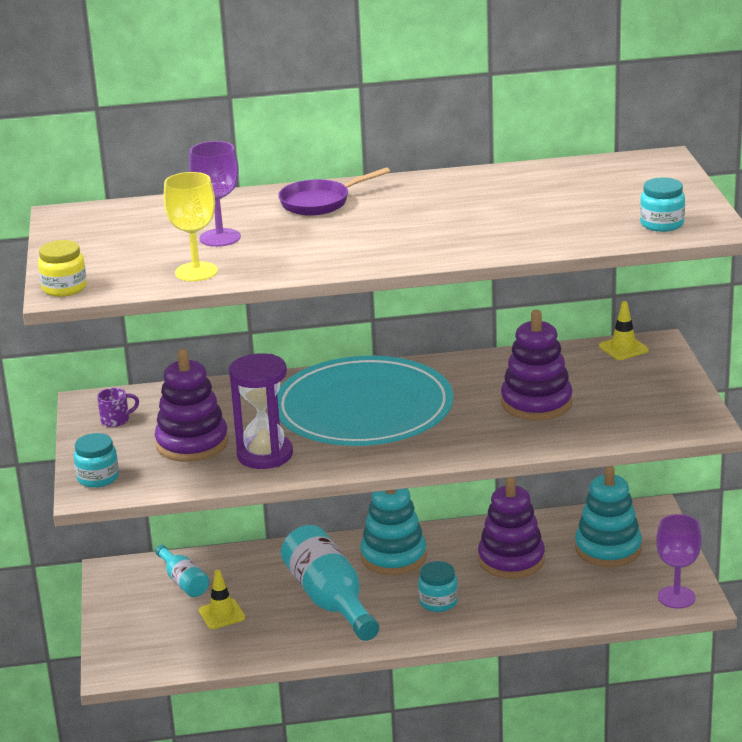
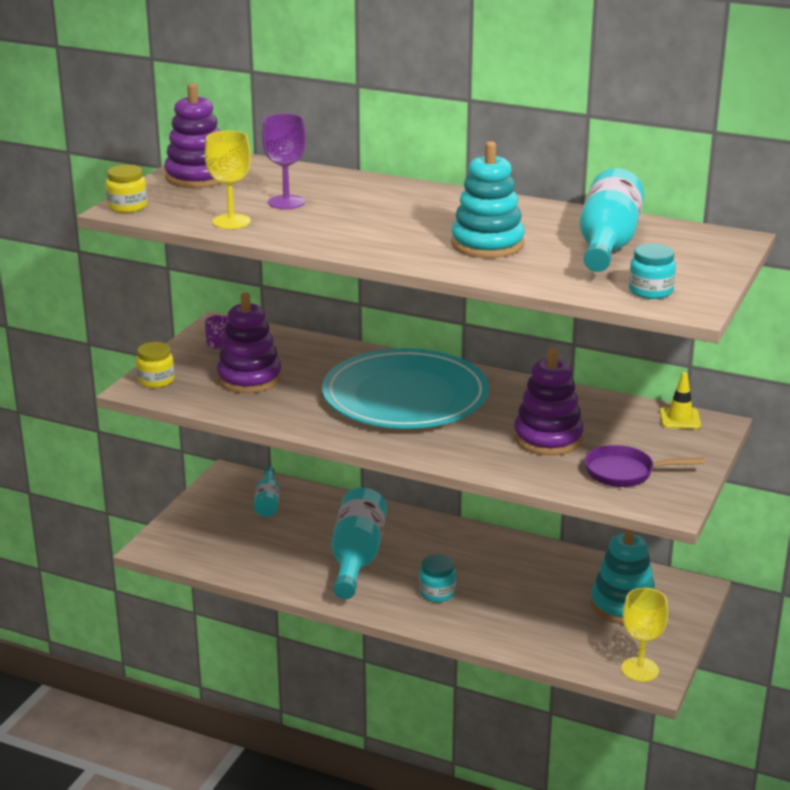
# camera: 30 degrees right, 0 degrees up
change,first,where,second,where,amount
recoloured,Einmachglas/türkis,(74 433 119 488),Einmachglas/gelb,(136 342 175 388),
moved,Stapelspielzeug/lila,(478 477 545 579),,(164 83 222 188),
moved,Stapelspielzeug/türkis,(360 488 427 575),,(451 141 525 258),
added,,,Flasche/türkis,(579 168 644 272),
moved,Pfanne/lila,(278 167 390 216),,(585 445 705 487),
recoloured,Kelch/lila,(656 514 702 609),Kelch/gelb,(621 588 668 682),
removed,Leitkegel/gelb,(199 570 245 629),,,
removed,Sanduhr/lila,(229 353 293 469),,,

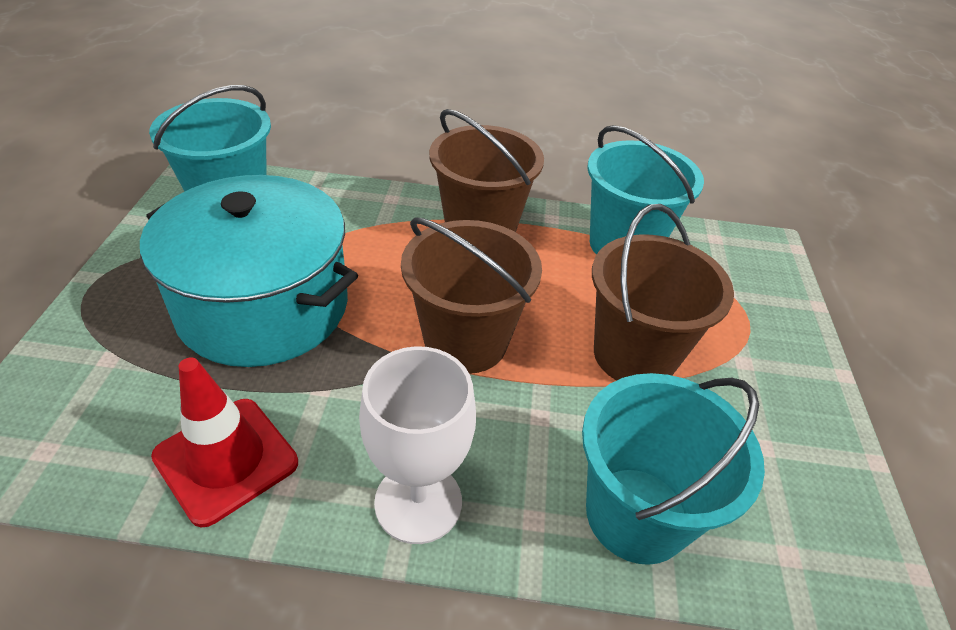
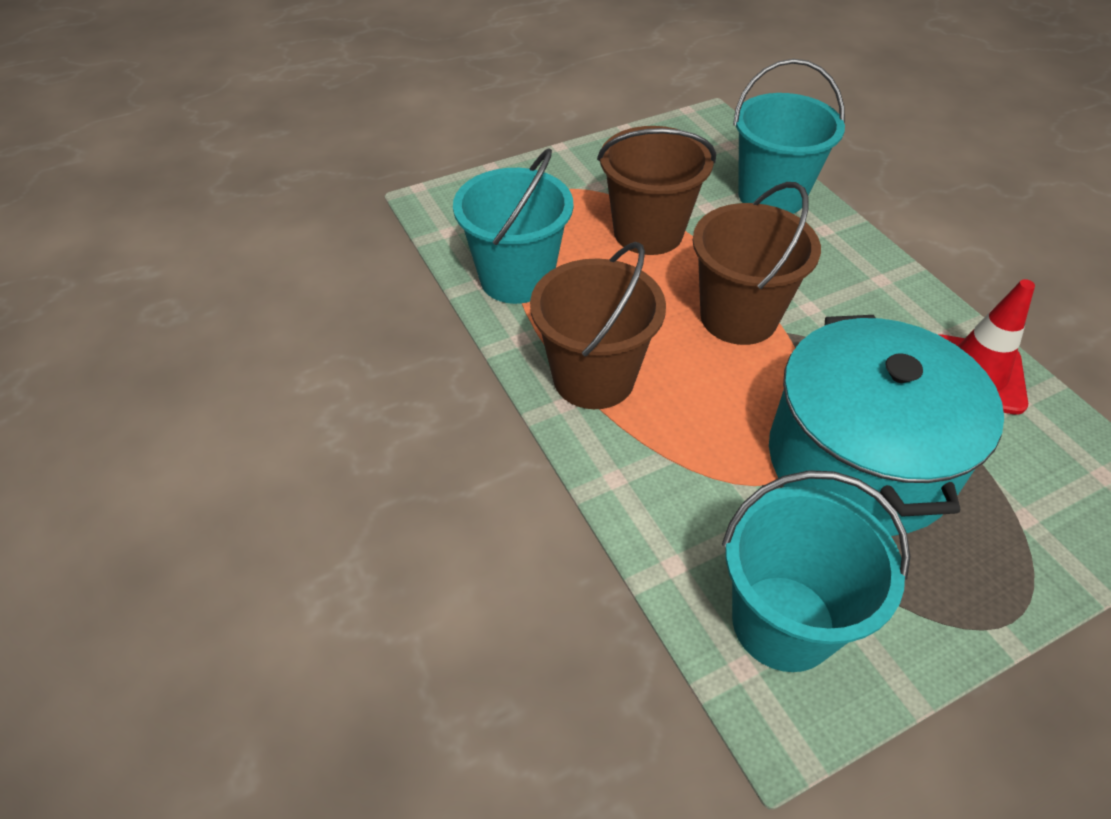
# camera: 120 degrees left, 5 degrees up
change,first,where,second,where,amount
removed,Kelch/weiß,(359 346 476 544),,,

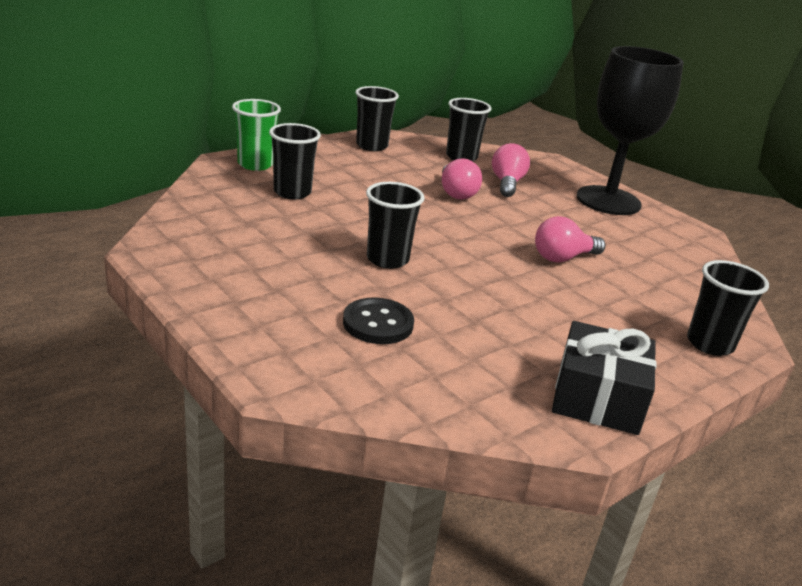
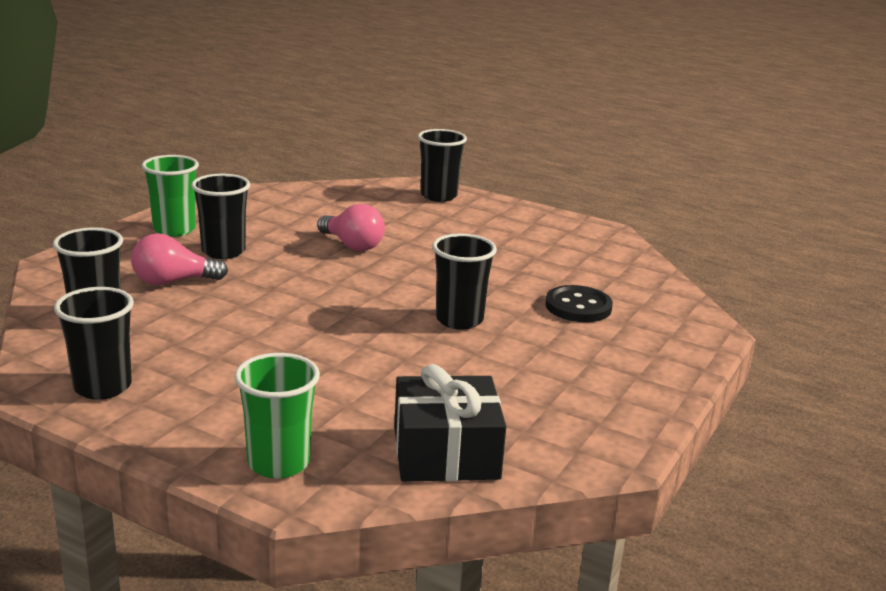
# camera: 110 degrees left, 5 degrees down
change,first,where,second,where,amount
replaced,Kelch/schwarz,(576 46 684 215),Becher/grün,(142 155 199 237),
moved,Becher/schwarz,(269 123 321 199),,(191 174 250 259),
moved,Geschenk/schwarz,(552 321 657 435),,(394 364 506 482),
removed,Glühbirne/rosa,(442 158 482 200),,,

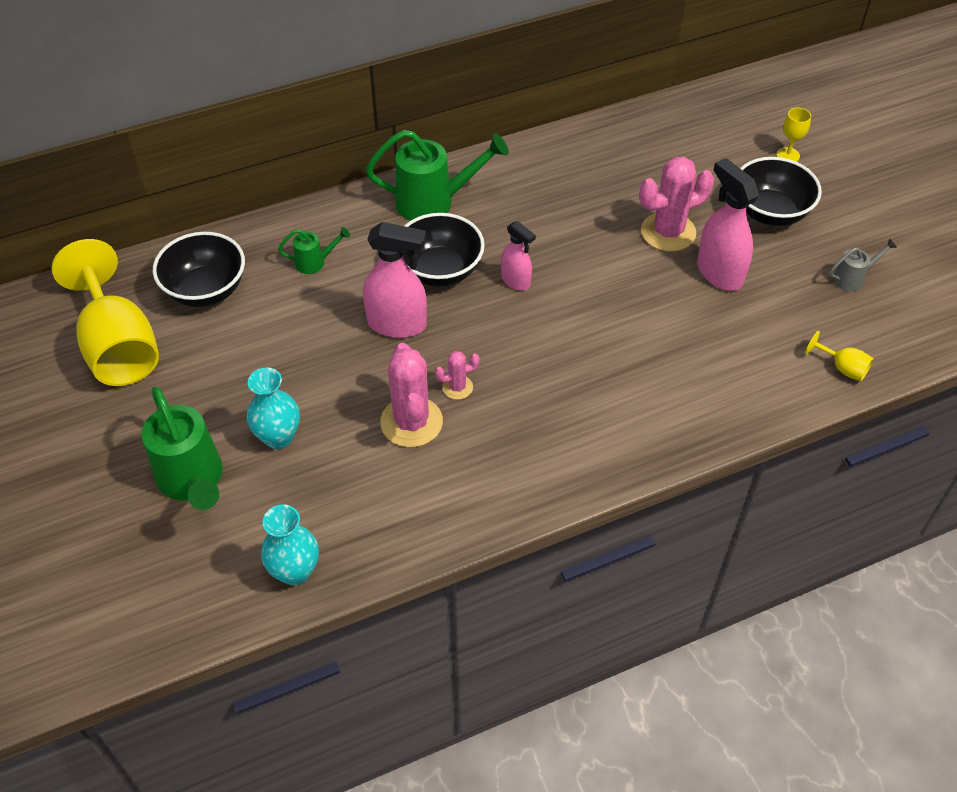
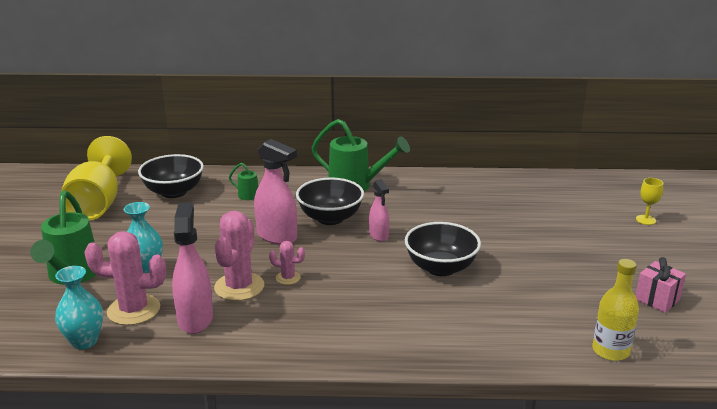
# camera: 25 degrees right, 25 degrees down
change,first,where,second,where,amount
moved,Kaktus/rosa,(639 157 714 252),,(84 231 166 325),
moved,Sprühflasche/rosa,(697 158 759 291),,(172 202 213 334),
moved,Schüssel/schwarz,(740 157 822 226),,(405 222 481 276),
replaced,Kelch/gelb,(805 331 874 381),Flasche/gelb,(592 259 639 361),
replaced,Gießkanne/grau,(829 238 898 291),Geschenk/rosa,(636 257 686 313),

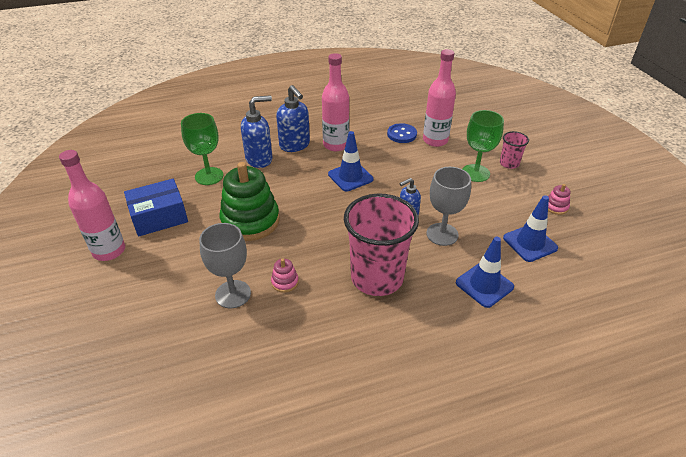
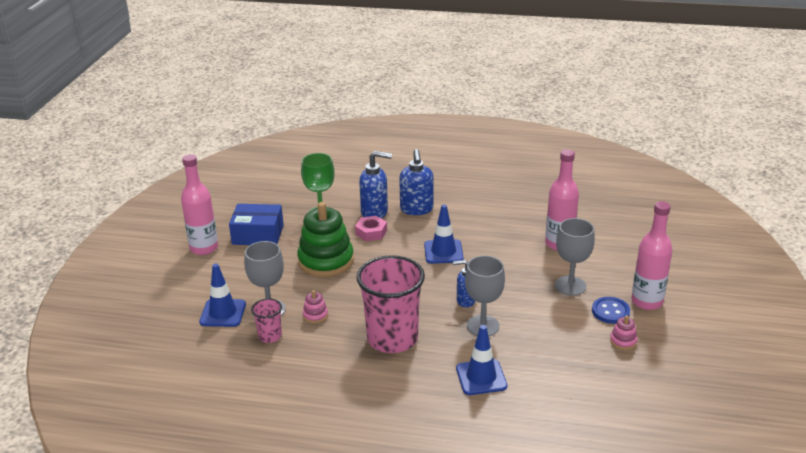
# camera: 30 degrees right, 10 degrees down
change,first,where,second,where,amount
moved,Leitkegel/blau,(503 195 558 262),,(199 264 246 327),
moved,Becher/rosa,(500 131 529 169),,(251 298 282 343),
added,,,Sechskantmutter/rosa,(355 216 387 241),
recoloured,Kelch/grün,(463 110 504 182),Kelch/grau,(555 218 595 296),
moved,Knopf/blau,(387 123 417 143),,(592 297 630 324),
moved,Flasche/rosa,(322 53 349 151),,(631 201 673 310),

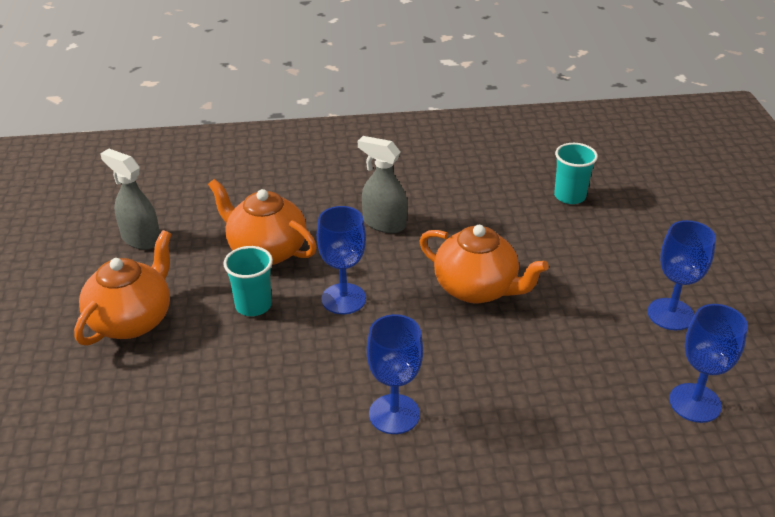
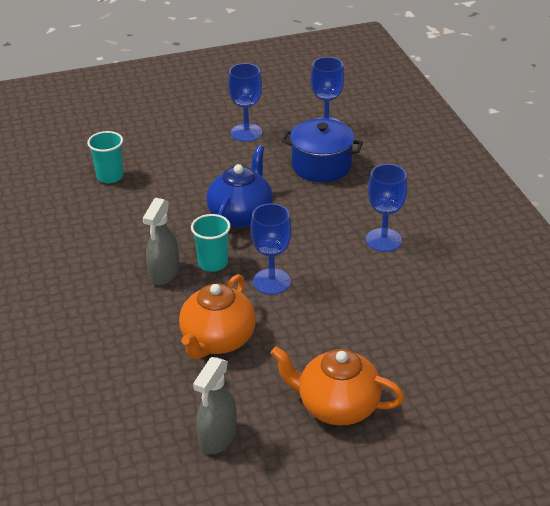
# camera: 100 degrees left, 0 degrees up
change,first,where,second,where,amount
moved,Becher/türkis,(223 246 273 316),,(191 214 231 272),
recoloured,Teekanne/orange,(419 225 549 303),Teekanne/blau,(206 145 273 228),
added,,,Kochtopf/blau,(282 119 363 182),

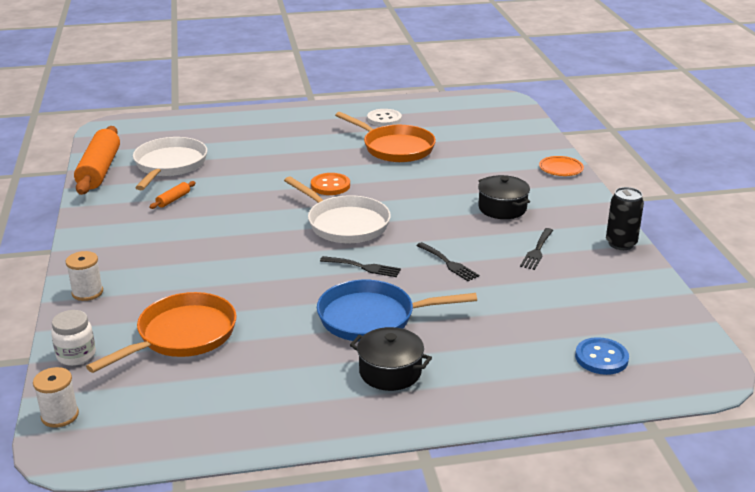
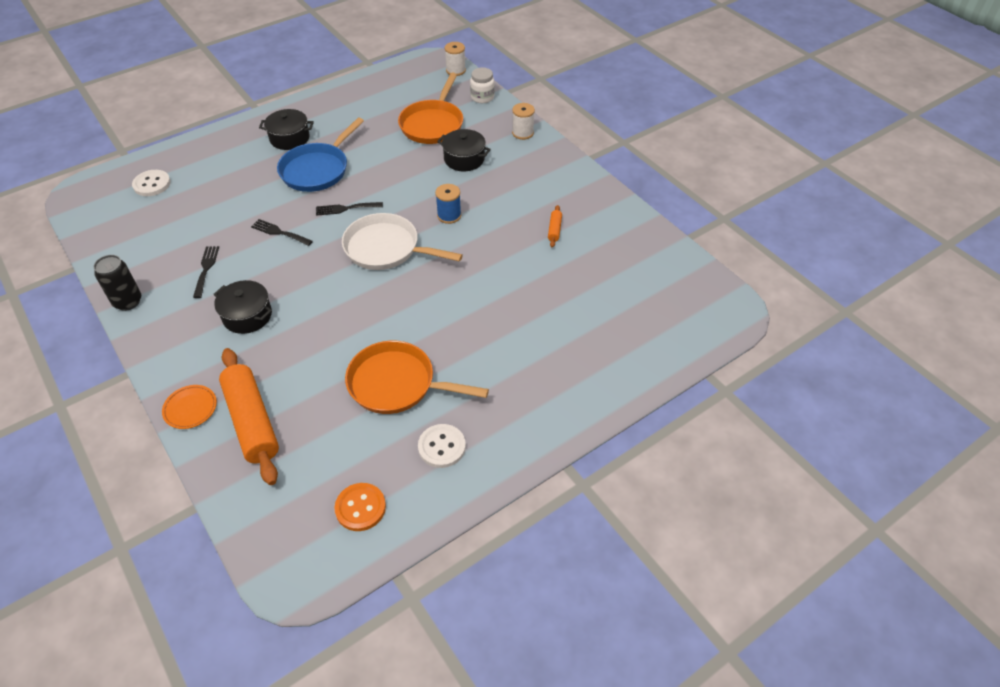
# camera: 155 degrees right, 20 degrees up
change,first,where,second,where,amount
recoloured,Knopf/blau,(575 337 629 375),Knopf/weiß,(132 170 171 196),
moved,Nudelholz/orange,(74 126 120 195),,(219 348 279 485),
turned,Pfanne/blau,(317 280 477 342),,(277 117 364 192),150 degrees clockwise
moved,Knopf/orange,(311 173 350 195),,(335 483 386 531),
added,,,Garnrolle/blau,(435 184 461 224),
added,,,Kochtopf/schwarz,(437 129 491 171),
removed,Pfanne/weiß,(133 137 207 190),,,

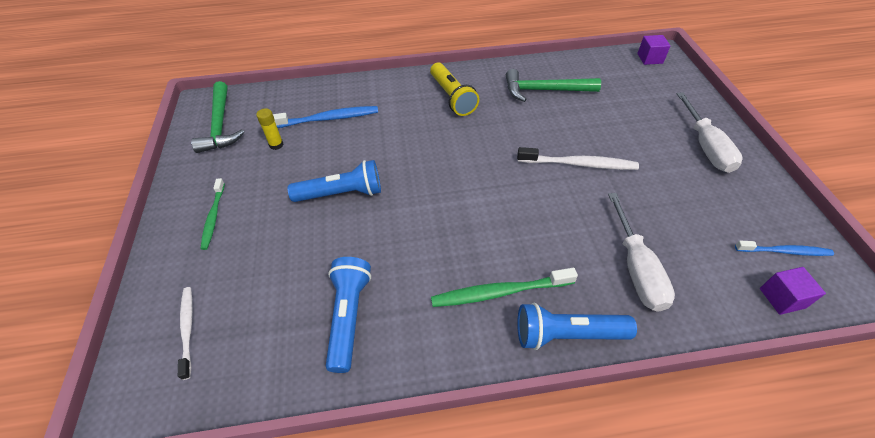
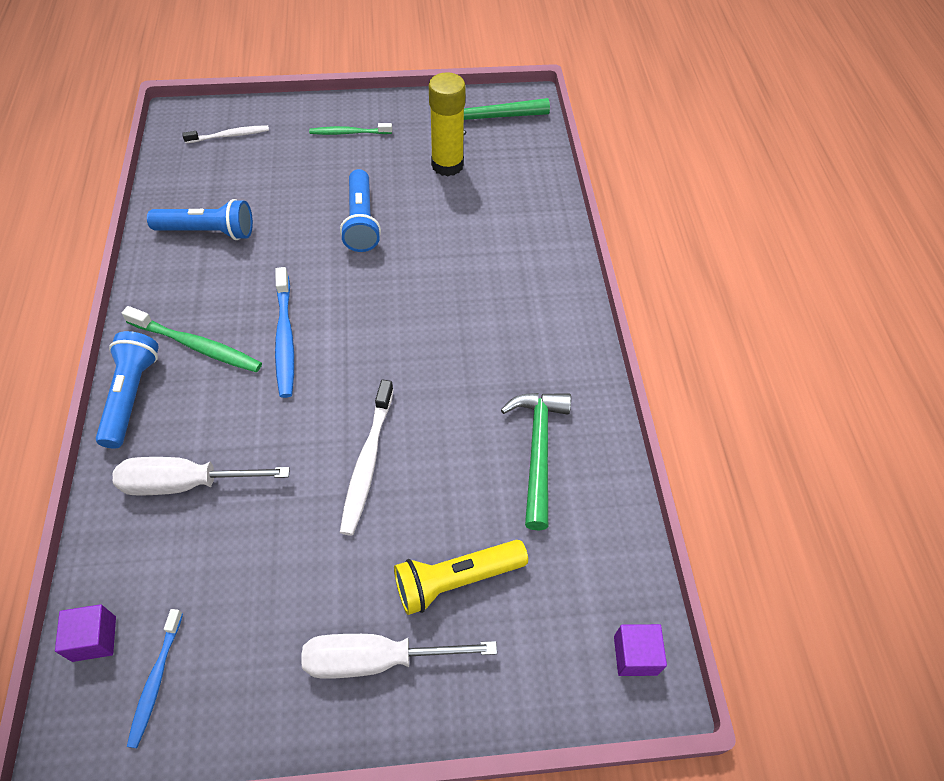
# camera: 90 degrees right, 5 degrees up
change,first,where,second,where,amount
turned,Zahnbürste/grün,(431 268 578 307),,(122 306 262 373),120 degrees clockwise
moved,Zahnbürste/blau,(273 106 378 128),,(275 267 294 398),
moved,Taschenlampe/gelb,(430 62 479 116),,(394 540 528 615),
resized,Klebestift/gelb,(256 108 284 150),,(429 72 466 176),x2.03

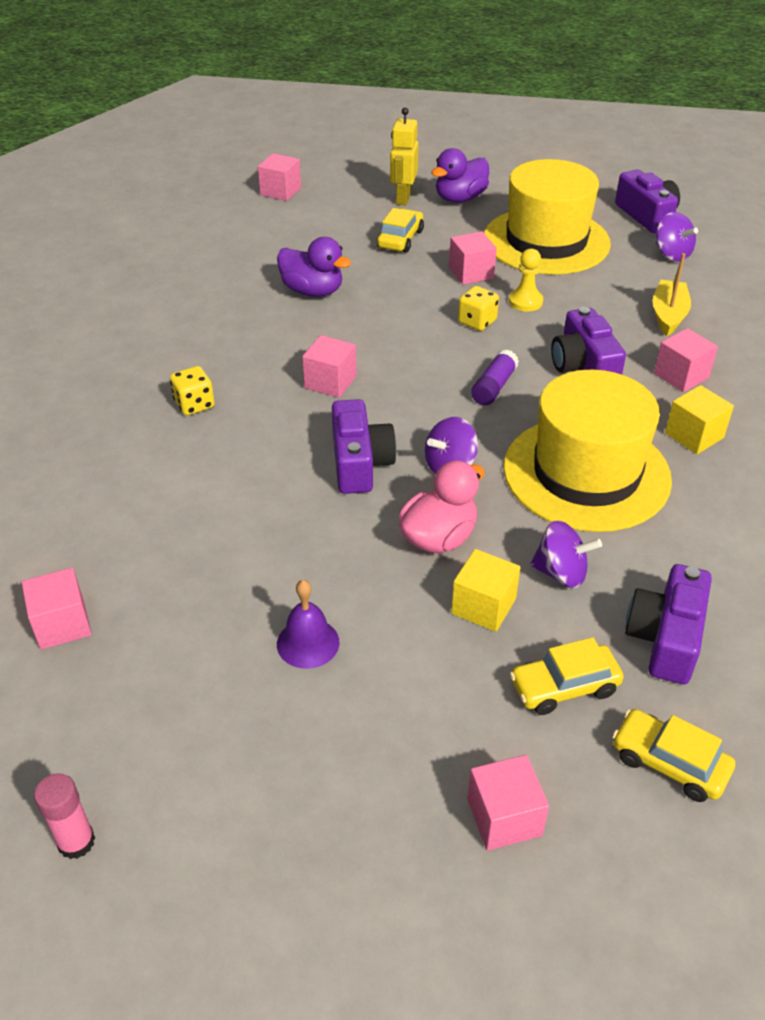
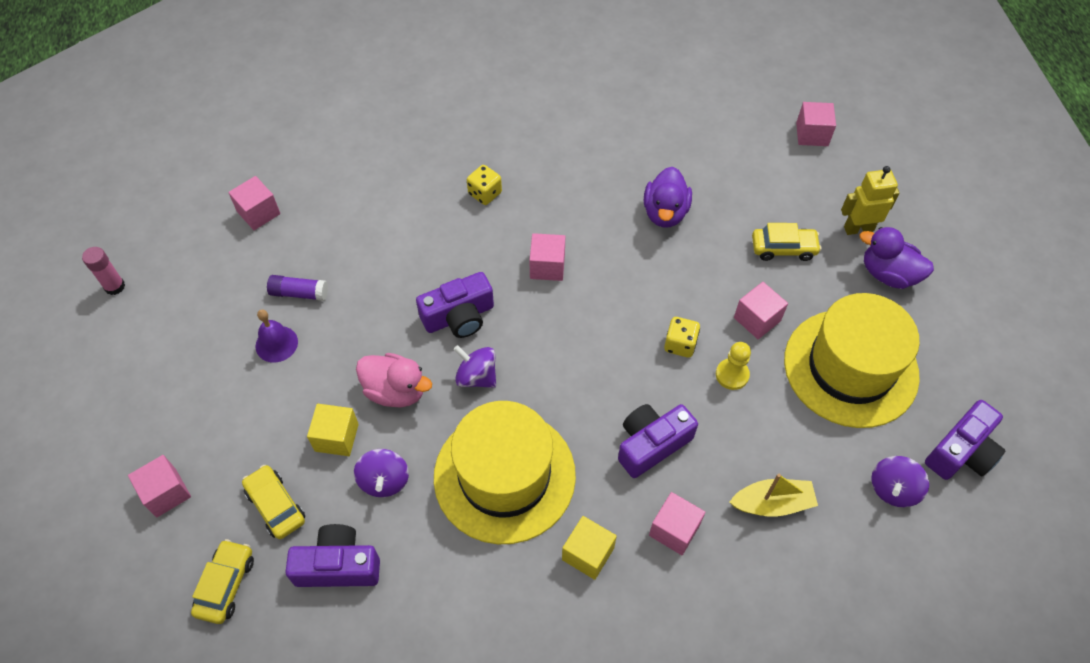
# camera: 70 degrees right, 15 degrees up
change,first,where,second,where,amount
moved,Klebestift/lila,(471 349 519 405),,(267 275 328 301),

